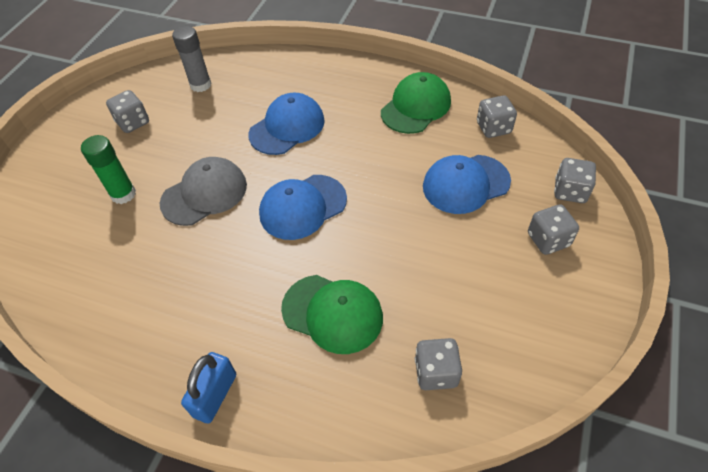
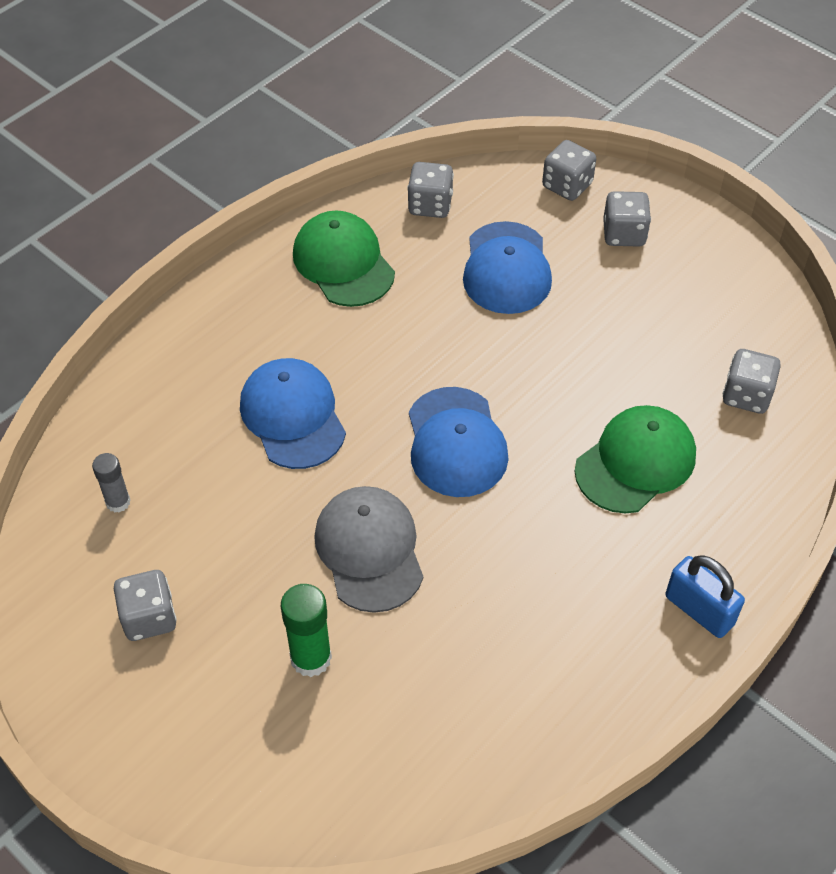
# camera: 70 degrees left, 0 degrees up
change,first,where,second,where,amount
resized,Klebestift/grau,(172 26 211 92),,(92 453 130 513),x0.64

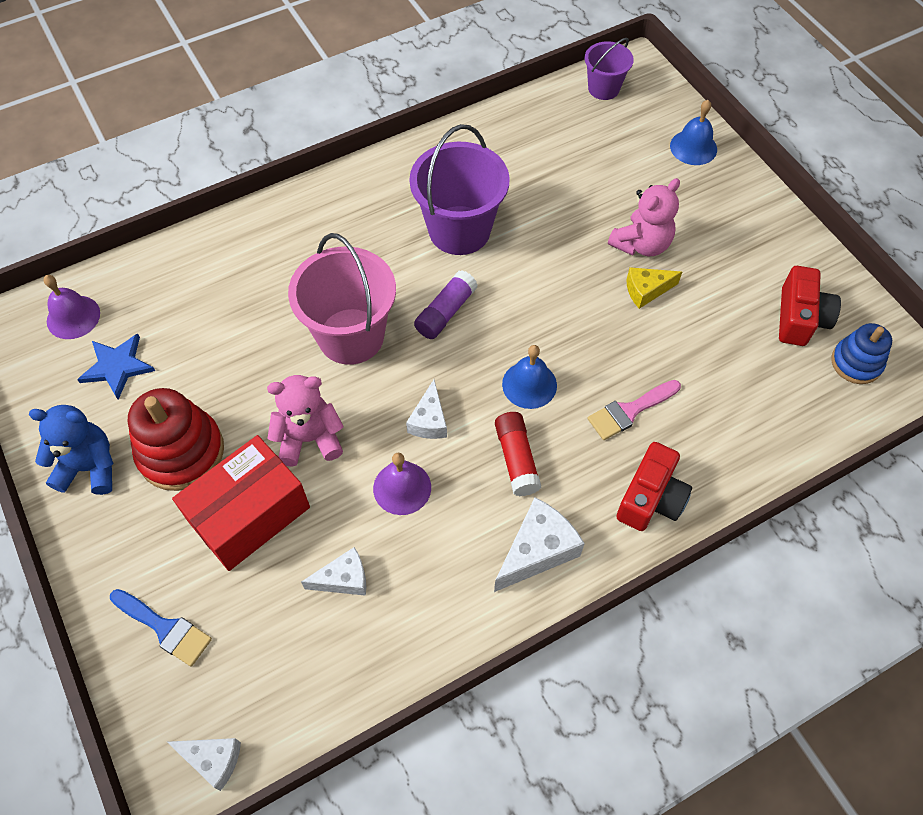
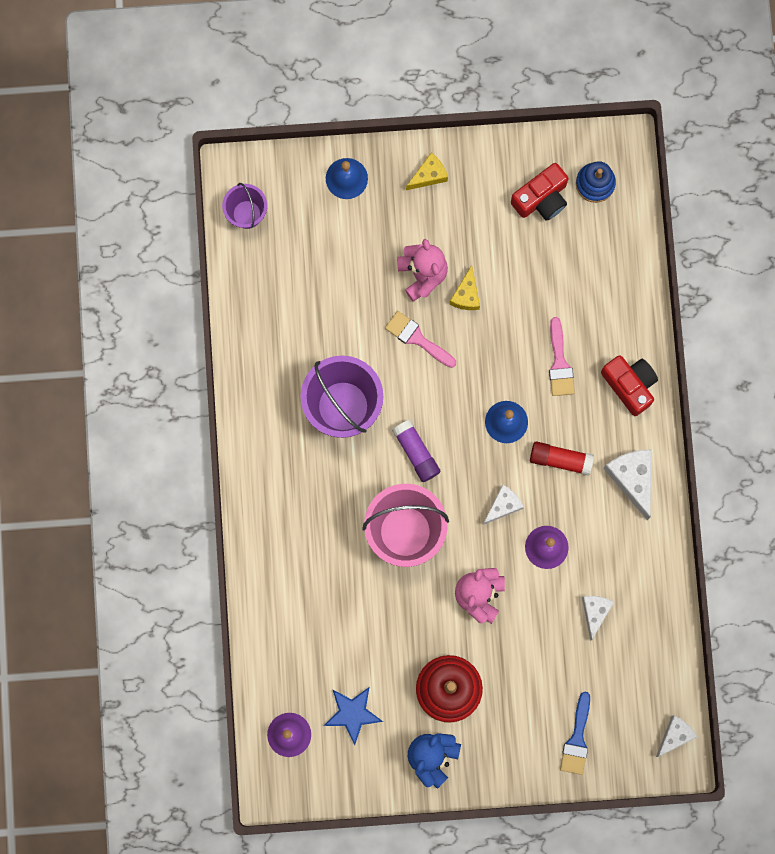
# camera: 65 degrees left, 20 degrees up
change,first,where,second,where,amount
added,,,Pinsel/rosa,(385 311 456 368),
added,,,Käse/gelb,(406 153 448 190),
turned,Käse/weiß,(406 380 447 439),,(483 485 524 525),75 degrees counterclockwise
turned,Kamera/rot,(779 266 841 346),,(511 163 568 221),105 degrees clockwise
turned,Pinsel/blau,(110 589 212 667),,(560 691 590 775),135 degrees clockwise
removed,Schachtel/rot,(172 435 310 571),,,

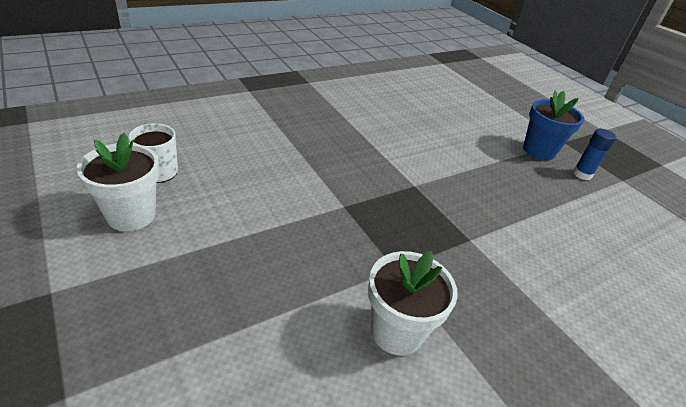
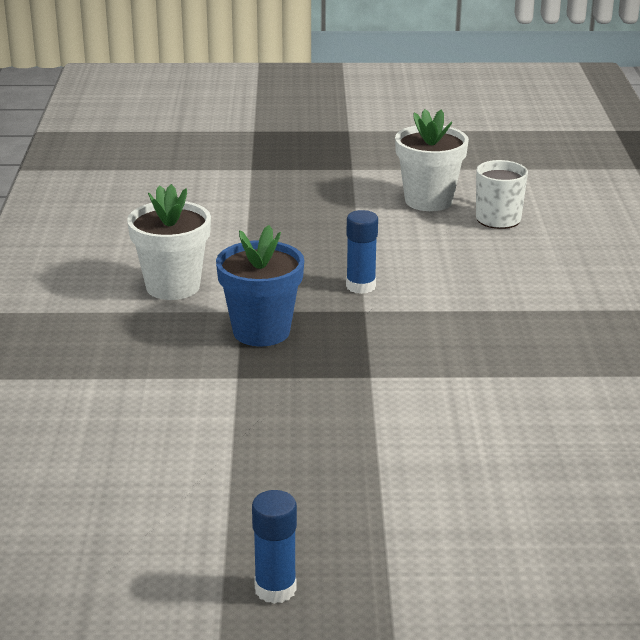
# camera: 125 degrees right, 10 degrees down
change,first,where,second,where,amount
moved,Blumentopf/blau,(523 91 584 160),,(216 225 304 347),
added,,,Klebestift/blau,(346 210 378 294),

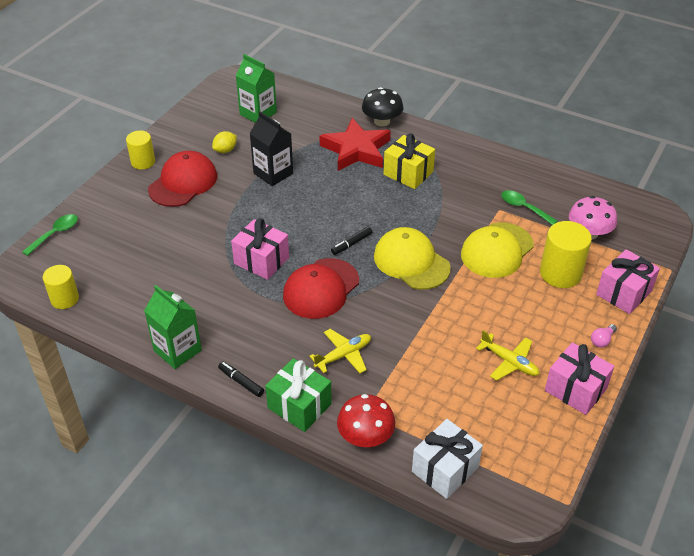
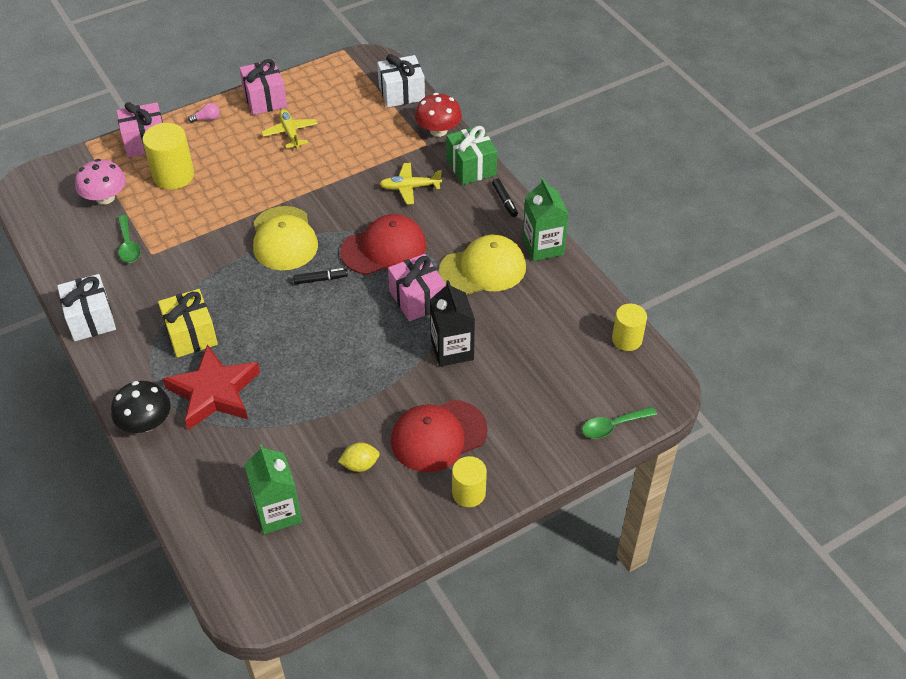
# camera: 150 degrees left, 5 degrees up
change,first,where,second,where,amount
added,,,Geschenk/weiß,(57 274 116 341),
moved,Getränkekarton/schwarz,(249 112 293 186),,(430 280 475 367),
moved,Kappe/gelb,(461 222 534 278),,(439 235 526 295),

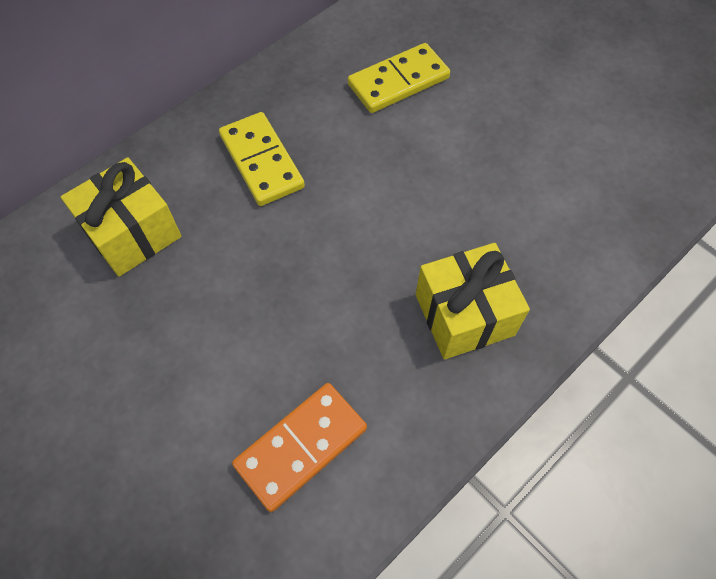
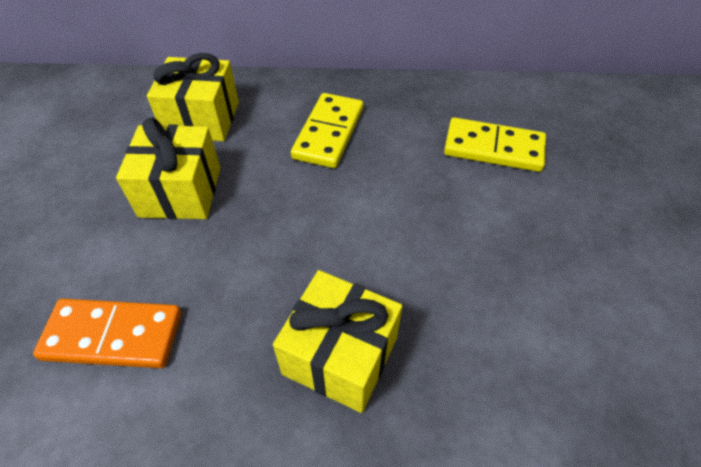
# camera: 45 degrees right, 10 degrees down
change,first,where,second,where,amount
added,,,Geschenk/gelb,(116 117 220 219),

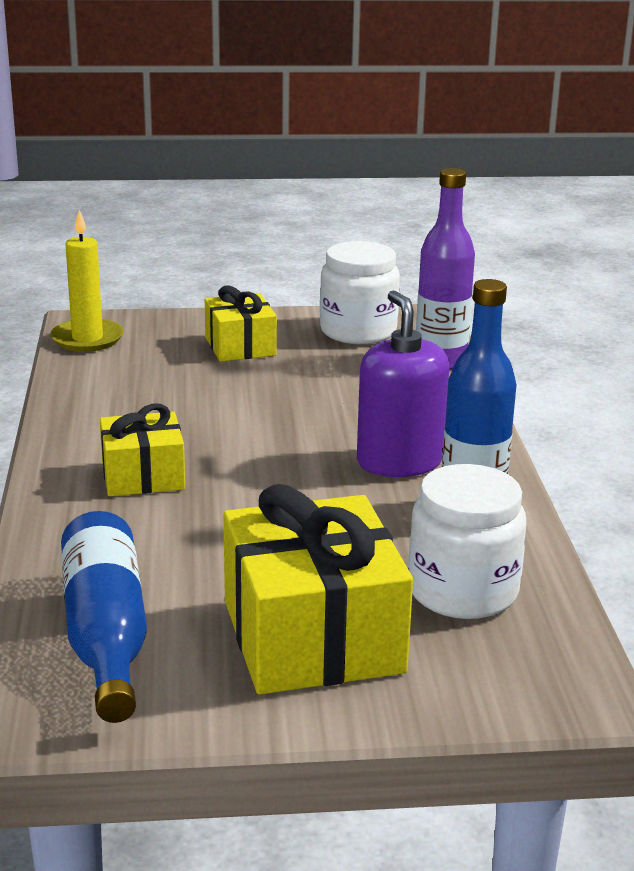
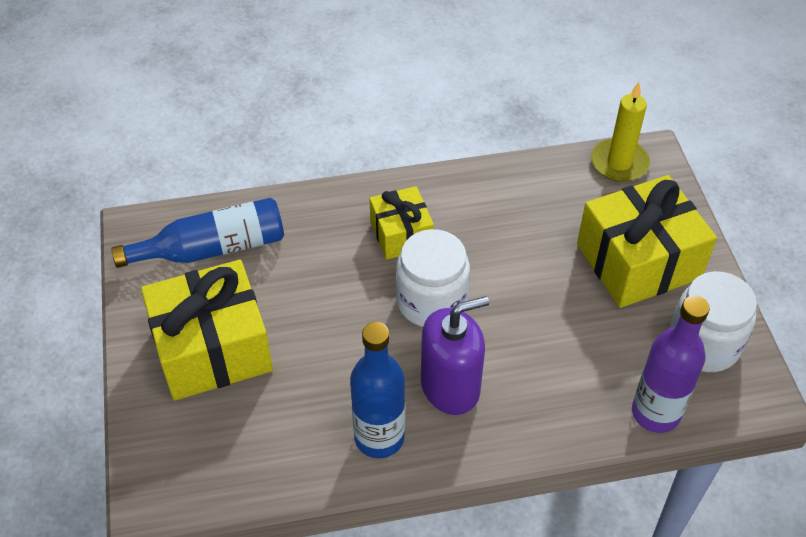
# camera: 85 degrees right, 25 degrees up
change,first,where,second,where,amount
moved,Einmachglas/weiß,(408 464 526 619),,(396 229 470 327),
resized,Geschenk/gelb,(205 286 277 362),,(577 175 717 308),x1.74

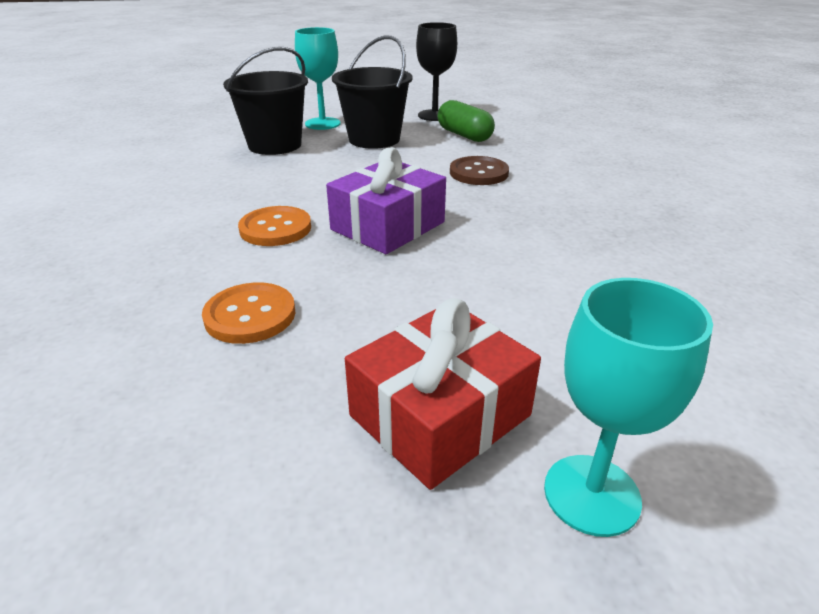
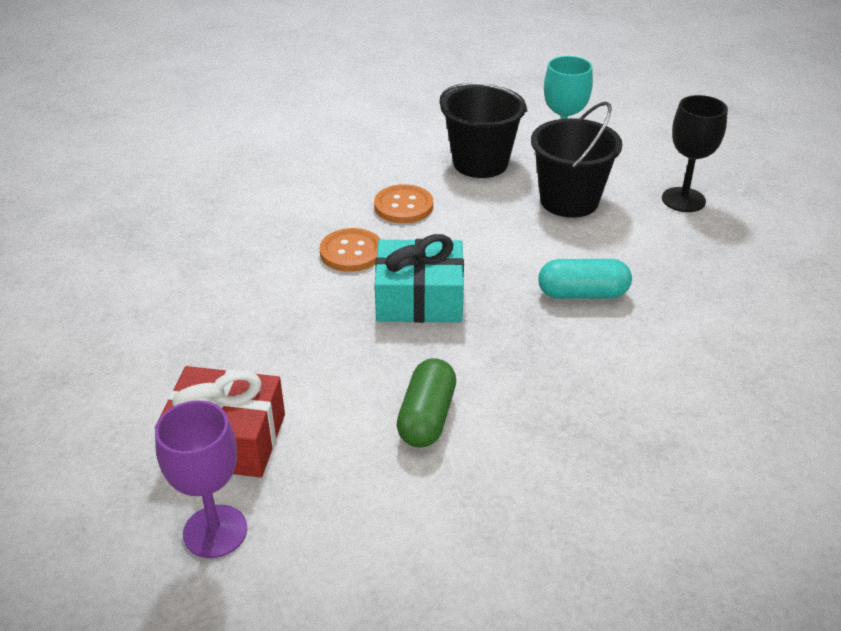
# camera: 50 degrees right, 5 degrees up
change,first,where,second,where,amount
recoloured,Kelch/türkis,(544 278 713 537),Kelch/lila,(155 401 247 558),
moved,Knopf/orange,(202 283 295 344),,(374 184 433 223),
recoloured,Geschenk/lila,(326 147 446 254),Geschenk/türkis,(375 234 464 323),
moved,Kapsel/grün,(438 100 495 142),,(397 358 456 447),
replaced,Knopf/braun,(450 156 509 185),Kapsel/türkis,(538 259 632 299),

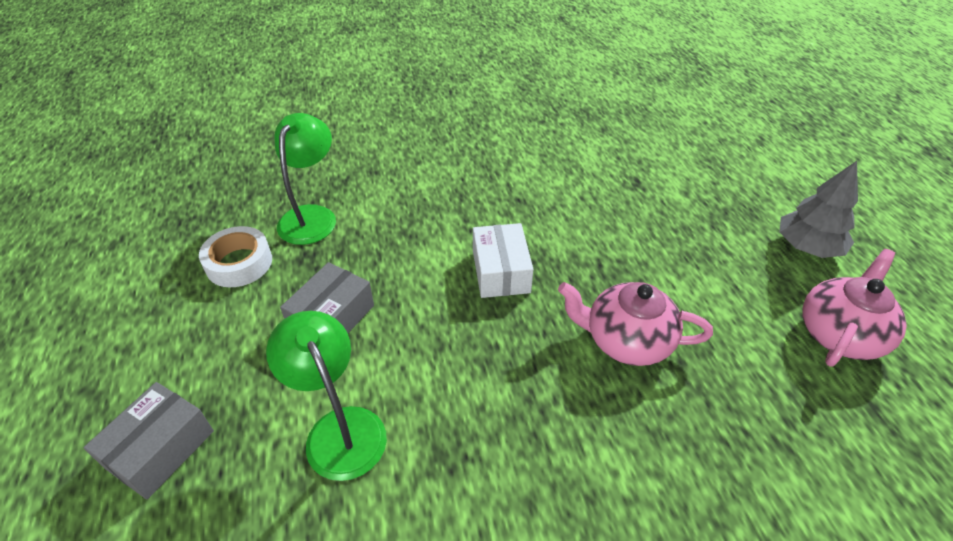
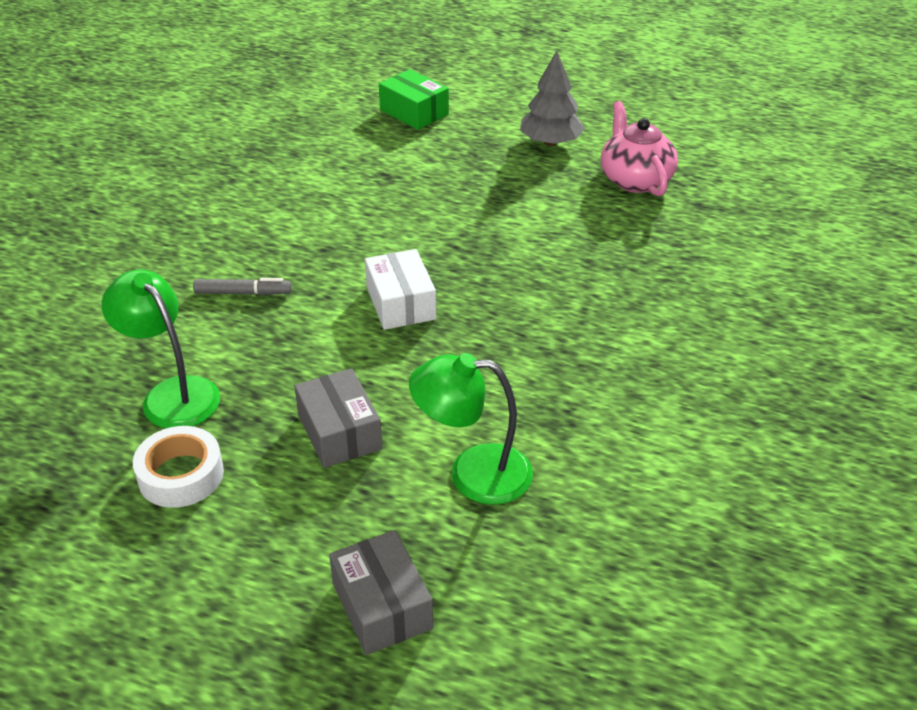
# camera: 55 degrees left, 5 degrees down
change,first,where,second,where,amount
added,,,Filzstift/grau,(193 278 292 295),
turned,Schachtel/weiß,(473 223 534 298),,(365 249 436 330),45 degrees clockwise
added,,,Schachtel/grün,(379 69 449 130),
removed,Teekanne/rosa,(558 282 713 366),,,

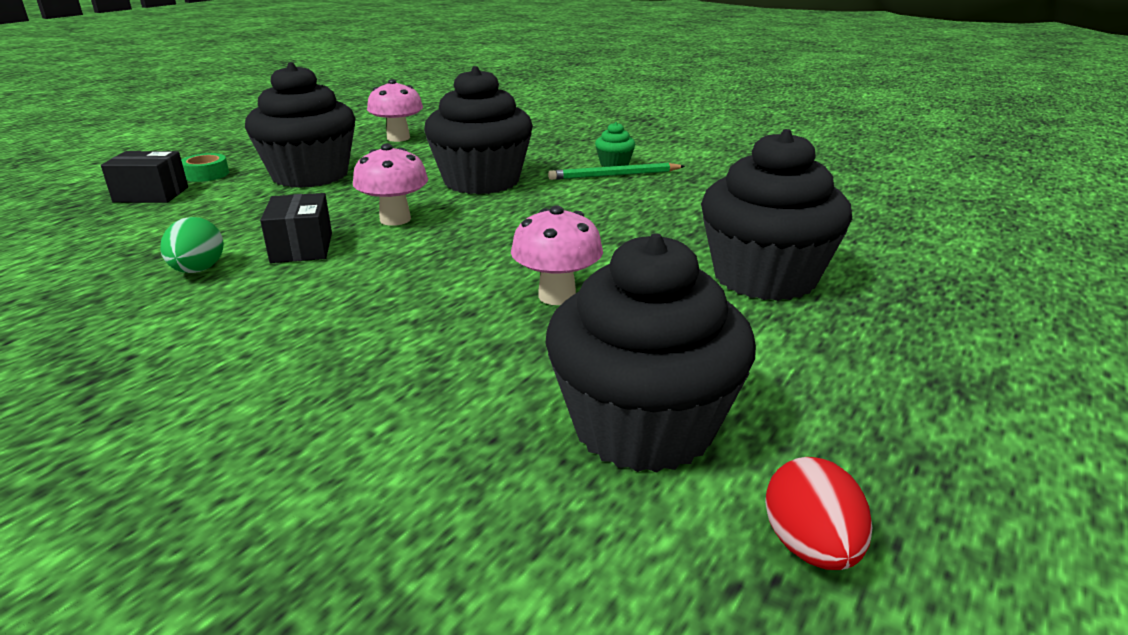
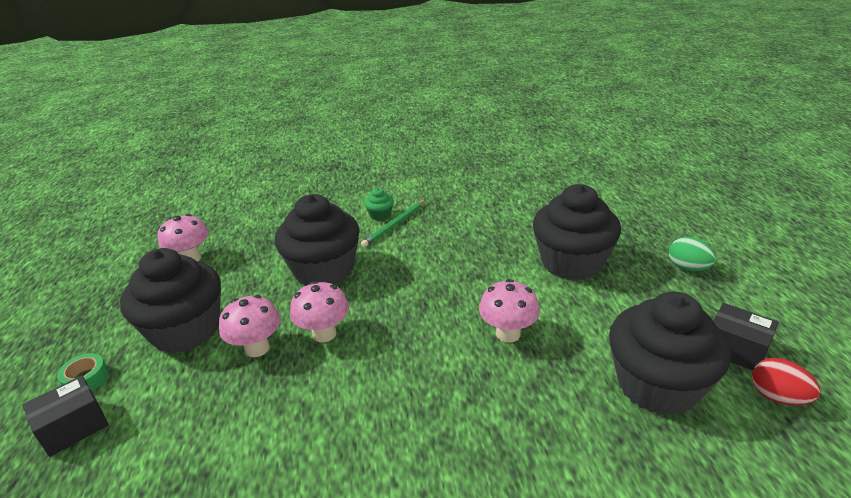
# camera: 40 degrees left, 5 degrees up
change,first,where,second,where,amount
added,,,Pilz/rosa,(219 295 281 357),
moved,Ei/grün,(160 217 224 273),,(669 237 717 271),
moved,Schachtel/schwarz,(260 193 332 263),,(714 303 779 371),

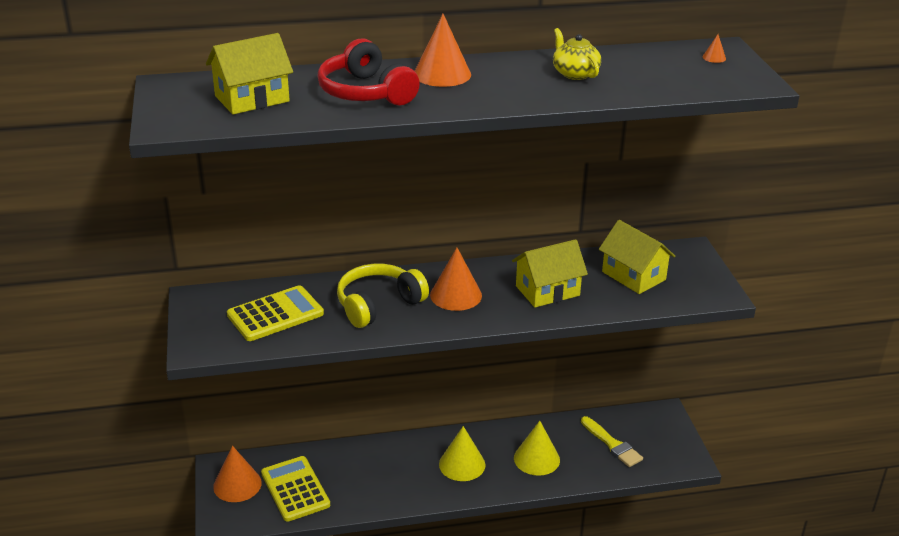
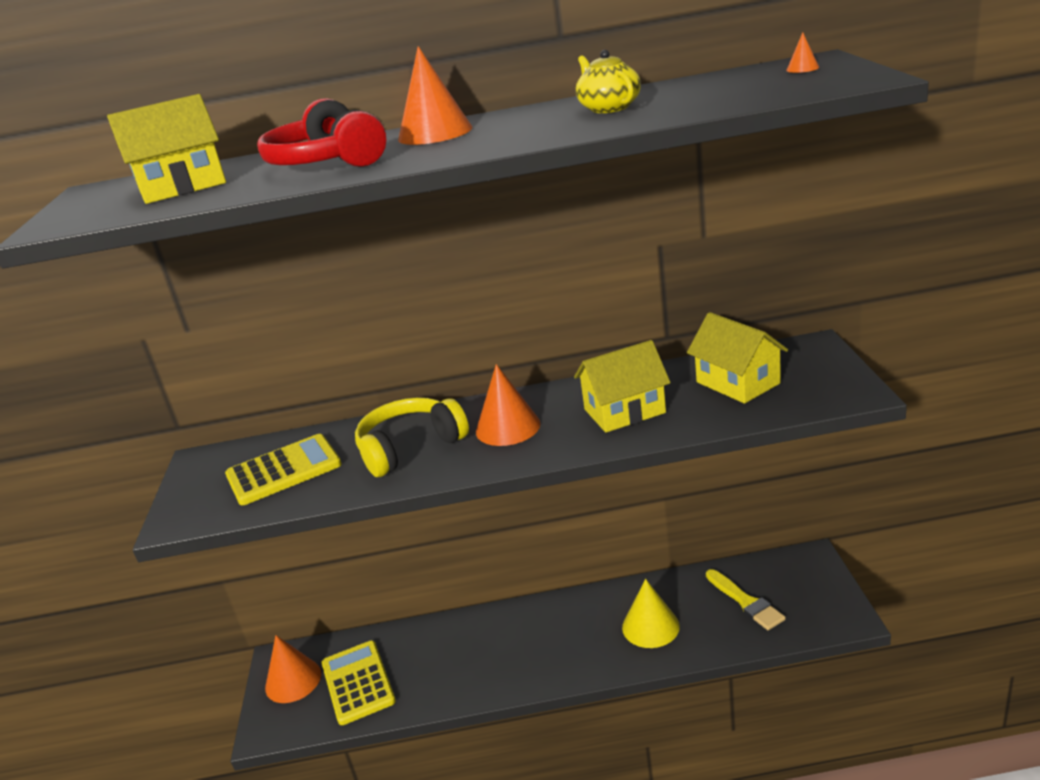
# camera: 10 degrees right, 5 degrees down
change,first,where,second,where,amount
removed,Kegel/gelb,(439 426 485 481),,,

